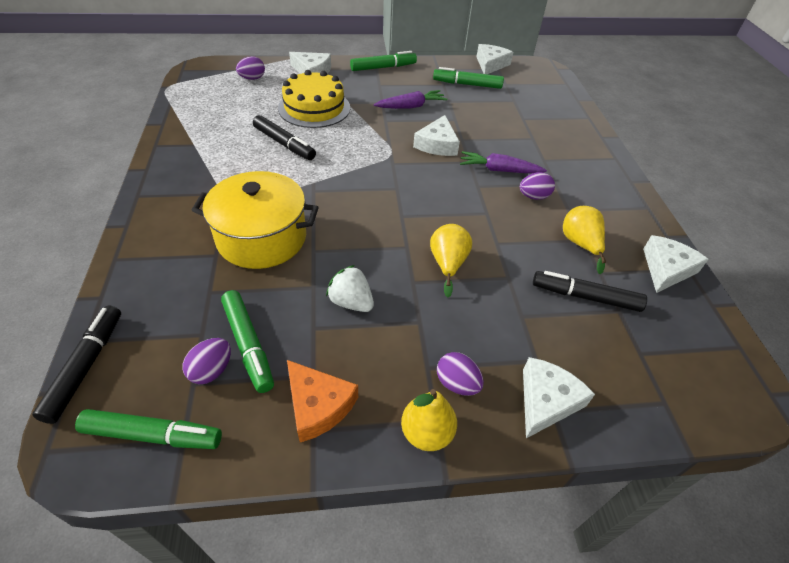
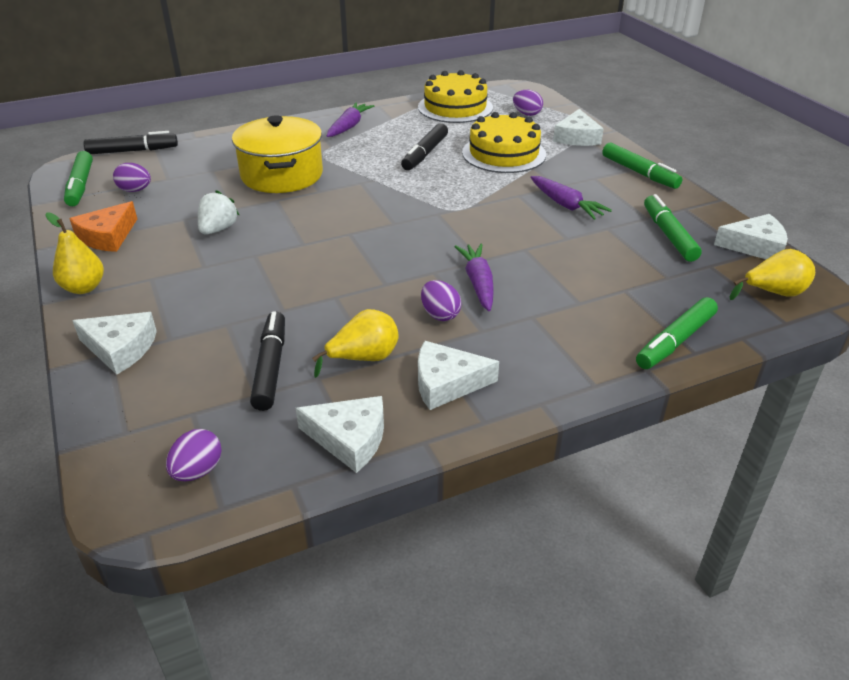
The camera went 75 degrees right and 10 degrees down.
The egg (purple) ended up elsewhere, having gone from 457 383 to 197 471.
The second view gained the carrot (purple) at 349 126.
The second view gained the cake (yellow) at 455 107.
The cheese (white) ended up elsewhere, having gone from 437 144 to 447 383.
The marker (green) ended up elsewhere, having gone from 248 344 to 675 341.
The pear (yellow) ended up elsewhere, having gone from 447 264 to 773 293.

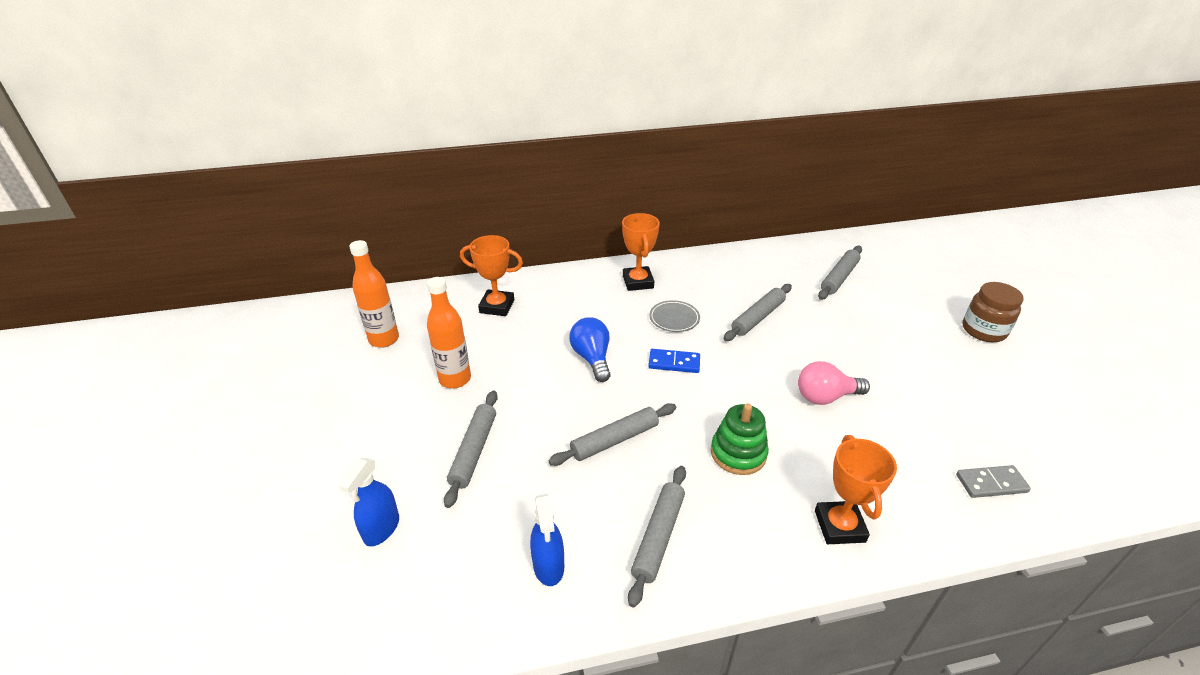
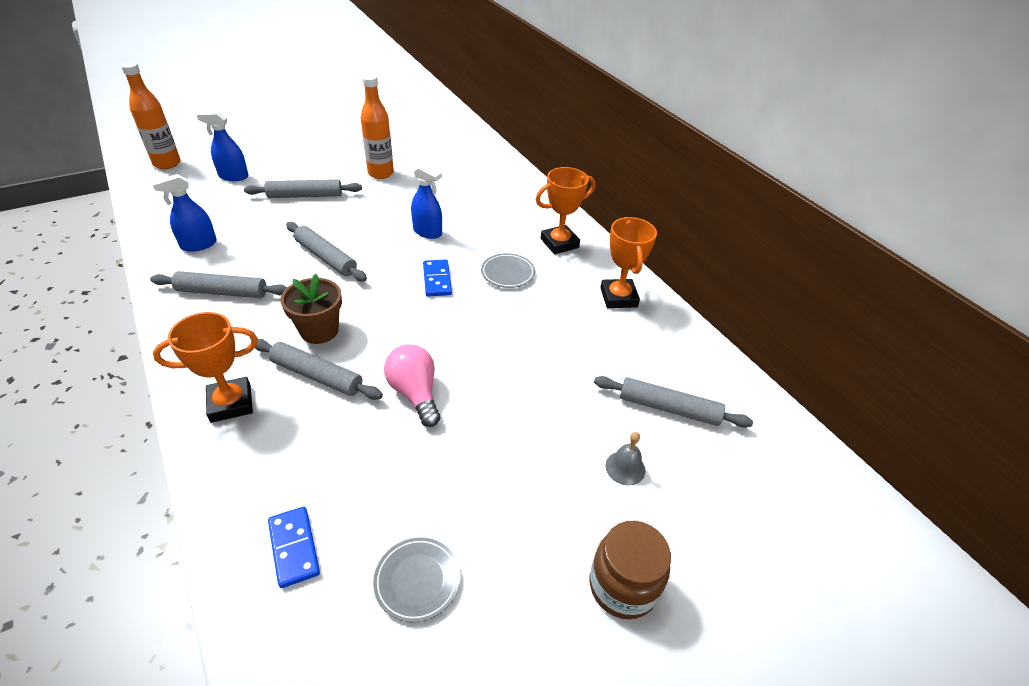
The camera went 70 degrees right and 5 degrees up.
The bottle (orange) ended up elsewhere, having gone from 384 339 to 167 163.
The rolling pin (grey) ended up elsewhere, having gone from 757 317 to 317 375.
What was the domino (grey) at 991 483 turned into the domino (blue) at 294 547.
Where the stacking toy (green) stood at 738 453, the flower pot (brown) came to stand at 319 330.
The second view gained the plate (grey) at 417 580.
Where the light bulb (blue) stood at 592 358, the spray bottle (blue) came to stand at 427 232.
The trophy (orange) ended up elsewhere, having gone from 497 306 to 618 297.
The second view gained the bell (grey) at 625 468.

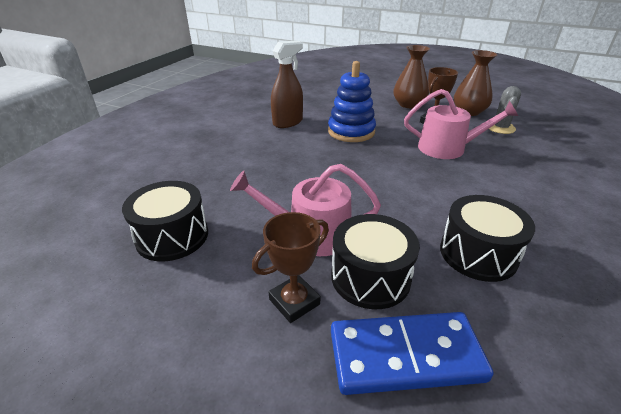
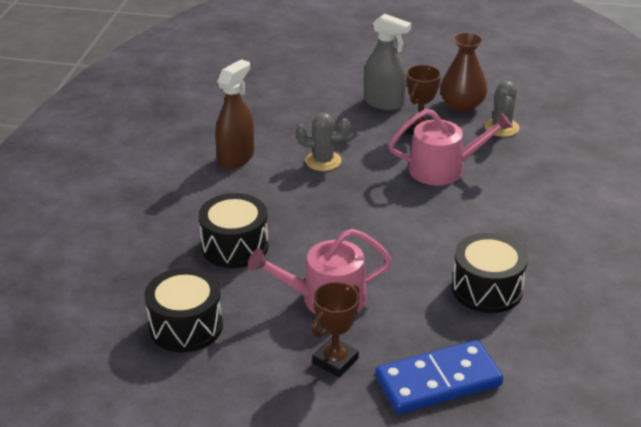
The camera went 15 degrees left and 0 degrees up.
The drum (black) ended up elsewhere, having gone from 370 277 to 235 246.
Where the stacking toy (blue) stood at 351 131, the cactus (grey) came to stand at 323 161.
Where the vase (brown) stood at 408 104, the spray bottle (grey) came to stand at 384 103.

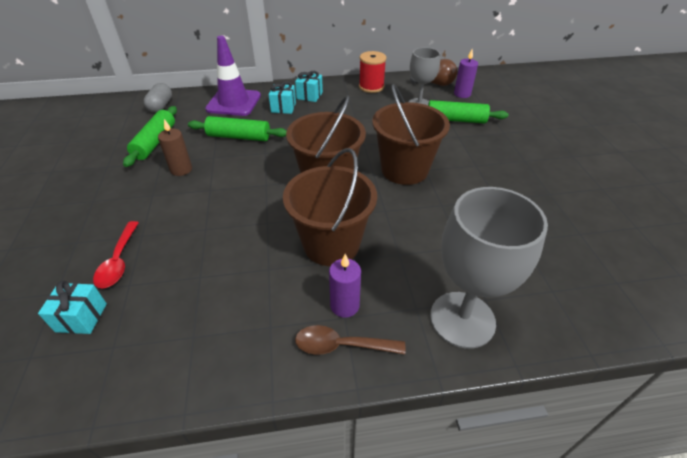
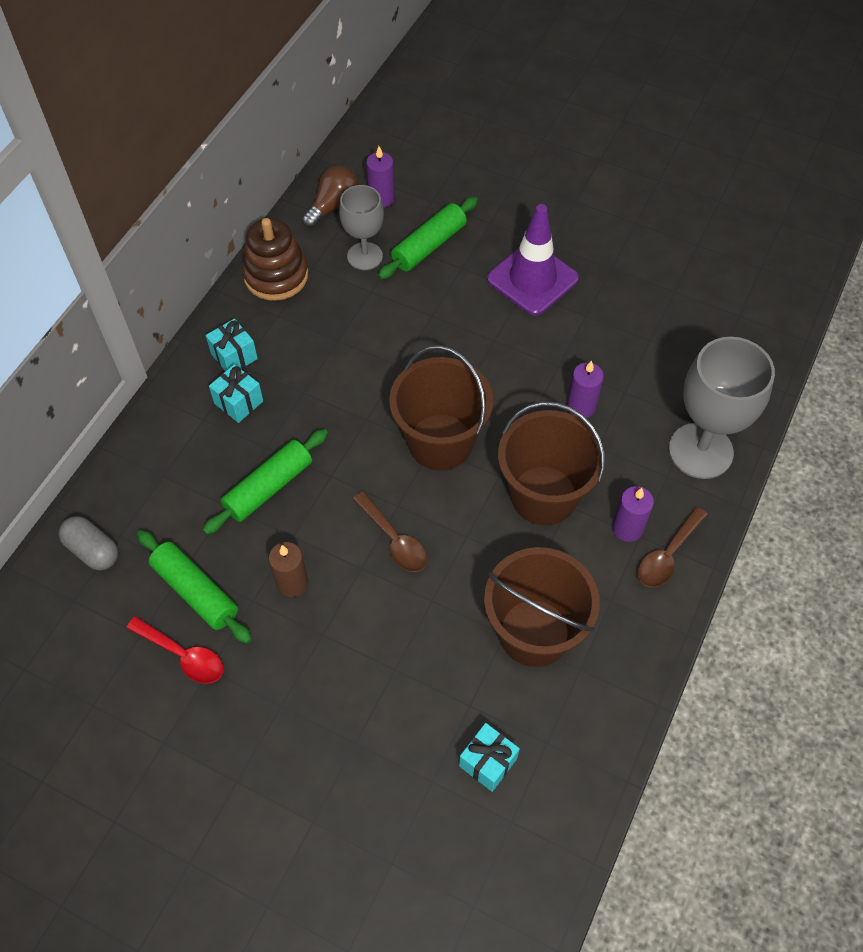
The camera went 55 degrees left and 15 degrees up.
The spoon (red) ended up elsewhere, having gone from 119 261 to 183 655.
Where the spool (red) stood at 371 87, the stacking toy (brown) came to stand at 276 276.
The second view gained the spoon (brown) at 394 540.
The bucket (brown) ended up elsewhere, having gone from 404 170 to 534 632.
The traffic cone (purple) ended up elsewhere, having gone from 233 102 to 532 279.
The second view gained the candle (purple) at 581 406.

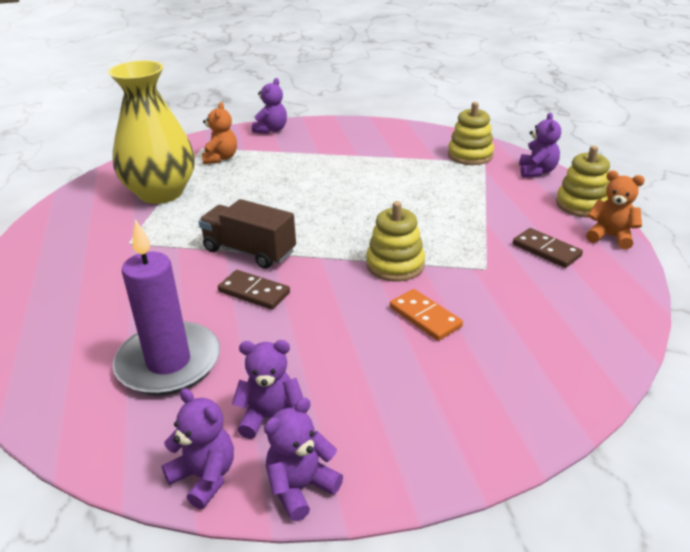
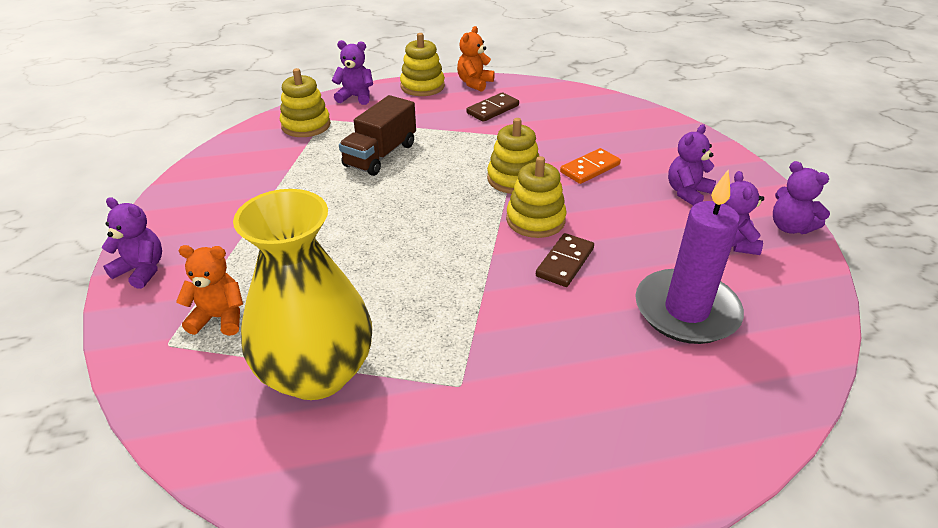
The camera went 90 degrees left and 5 degrees up.
The truck (brown) ended up elsewhere, having gone from 249 251 to 380 155.
The second view gained the stacking toy (yellow) at 535 220.
The teddy bear (purple) ended up elsewhere, having gone from 204 477 to 687 192.

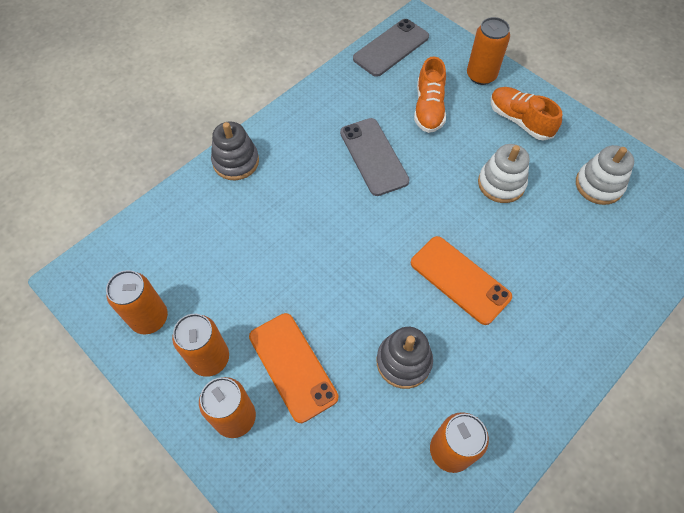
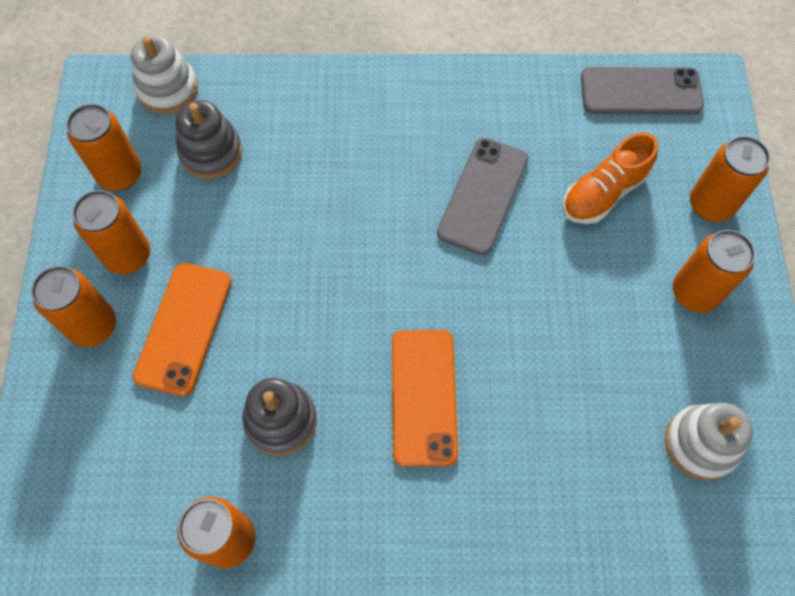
The camera went 45 degrees right and 5 degrees up.
The stacking toy (white) ended up elsewhere, having gone from 501 183 to 167 89.
The stacking toy (grey) ended up elsewhere, having gone from 236 161 to 211 152.
Where the shoe (orange) stood at 519 120, the can (orange) came to stand at 694 292.

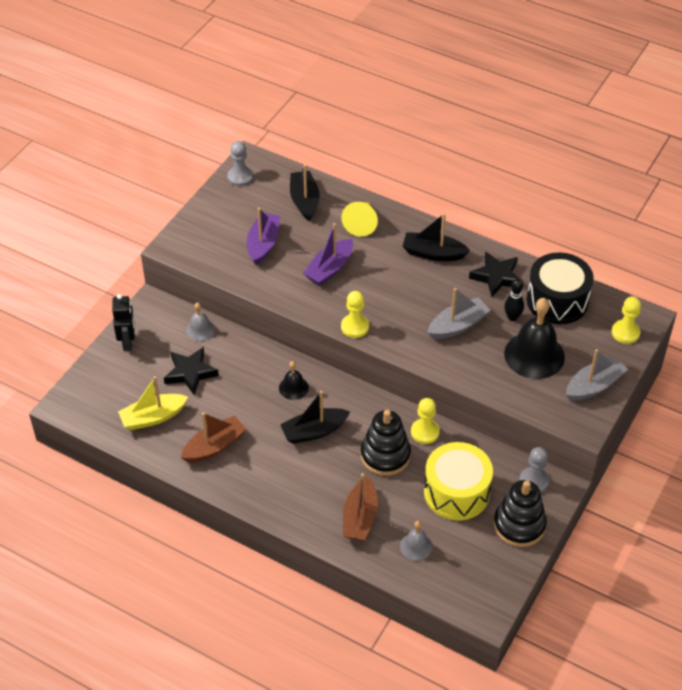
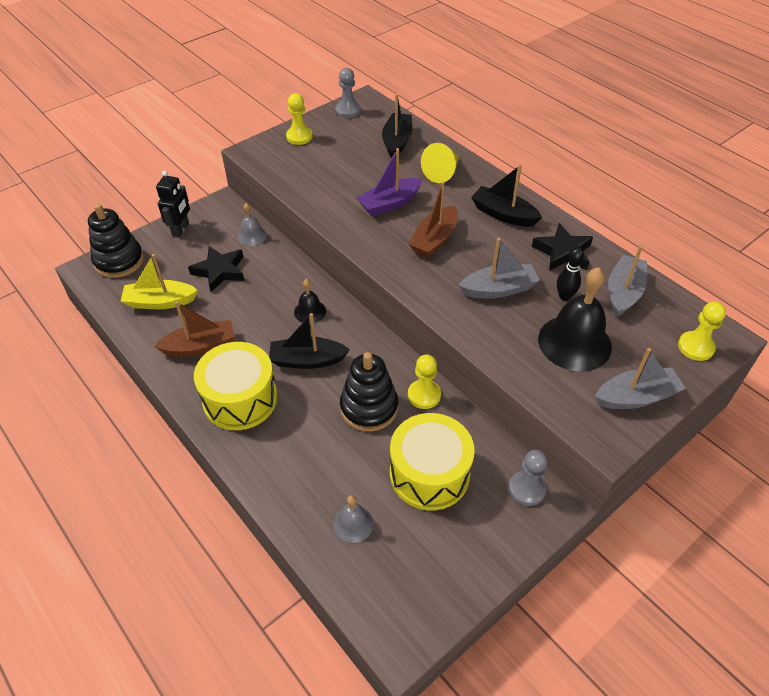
The camera went 20 degrees right and 0 degrees up.
The stacking toy (black) ended up elsewhere, having gone from 519 525 to 119 261.
The second view gained the drum (yellow) at 240 399.
The pawn (yellow) ended up elsewhere, having gone from 355 327 to 299 137.
The boat (brown) ended up elsewhere, having gone from 360 517 to 434 240.
Where the drum (black) stood at 557 301, the boat (grey) came to stand at 623 292.
The second view lost the boat (purple) at 263 244.

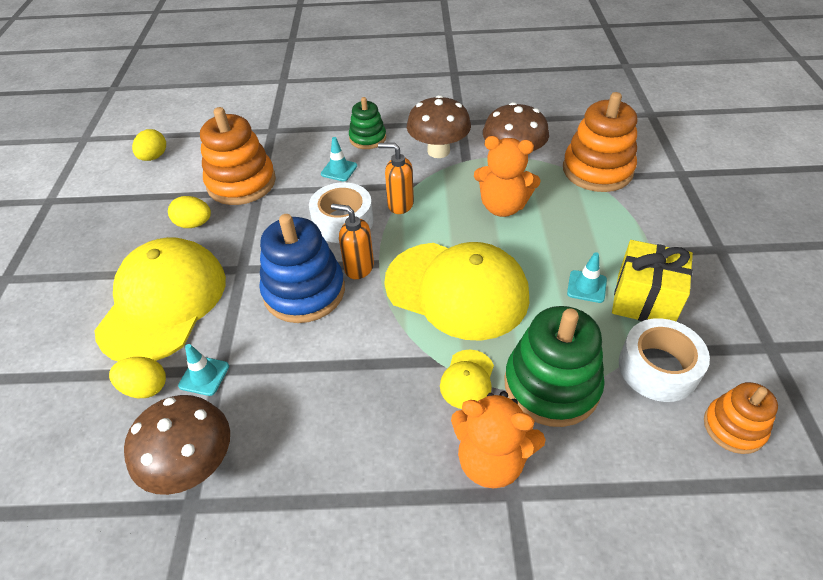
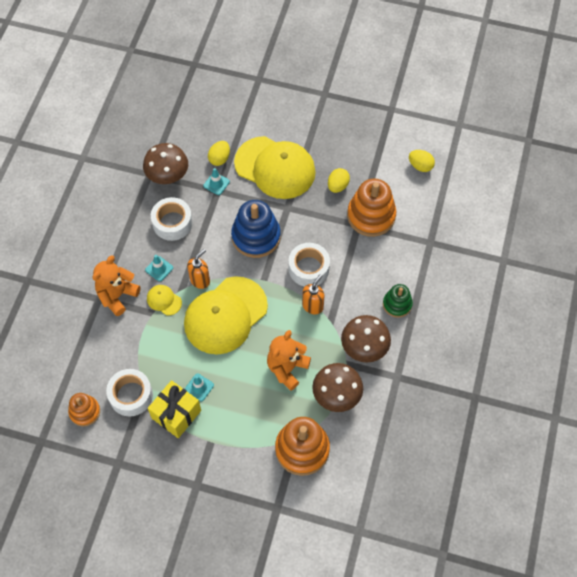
The camera went 105 degrees right and 15 degrees up.
The traffic cone (turquoise) ended up elsewhere, having gone from 339 170 to 159 269.
The second view gained the tape (white) at 172 223.
The soap dispenser (orange) ended up elsewhere, having gone from 358 267 to 200 280.
The second view lost the stacking toy (green) at 551 385.

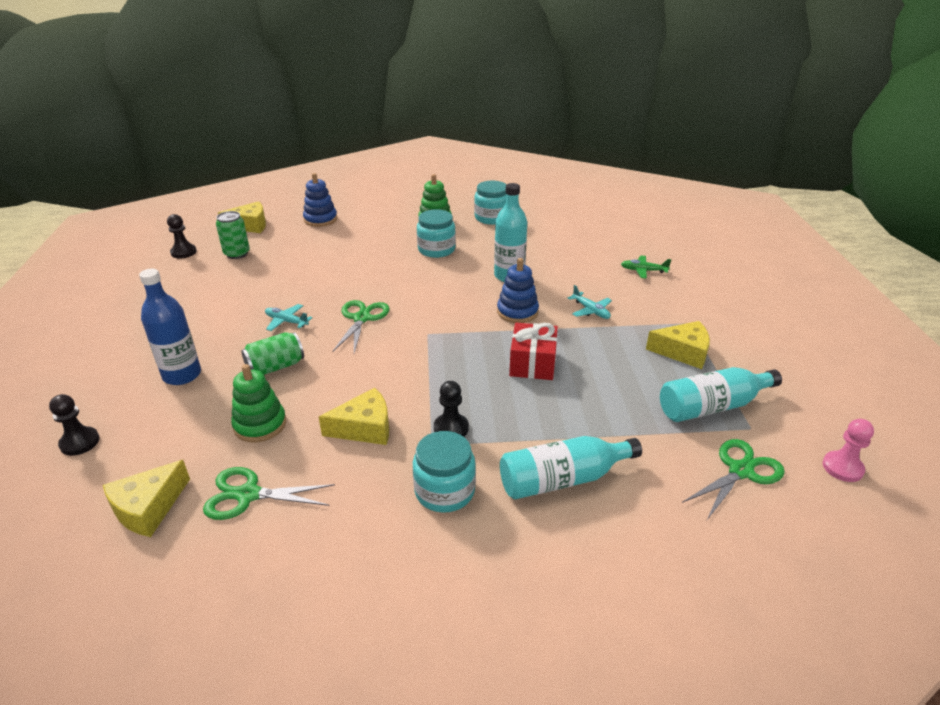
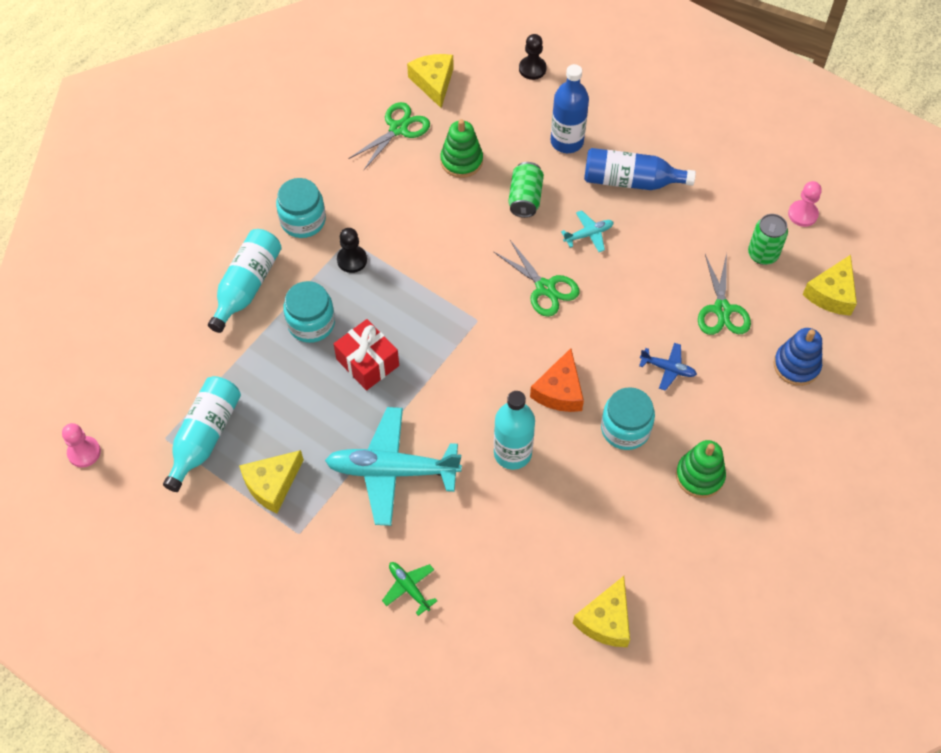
The camera went 130 degrees right and 25 degrees up.
The jar (turquoise) ended up elsewhere, having gone from 491 218 to 311 323.
The size of the plane (turquoise) at 591 311 changed by a factor of 2.21.
The plane (green) at 643 271 ended up facing another way, 90 degrees counterclockwise from before.
The second view gained the cheese (orange) at 559 391.
The cheese (yellow) ended up elsewhere, having gone from 364 428 to 606 620.
The second view gained the bottle (blue) at 631 181.
The second view gained the plane (blue) at 668 369.
The scissors (green) ended up elsewhere, having gone from 740 471 to 722 309.
What was the pawn (black) at 183 252 turned into the pawn (pink) at 802 214.
The second view lost the stacking toy (blue) at 517 312.

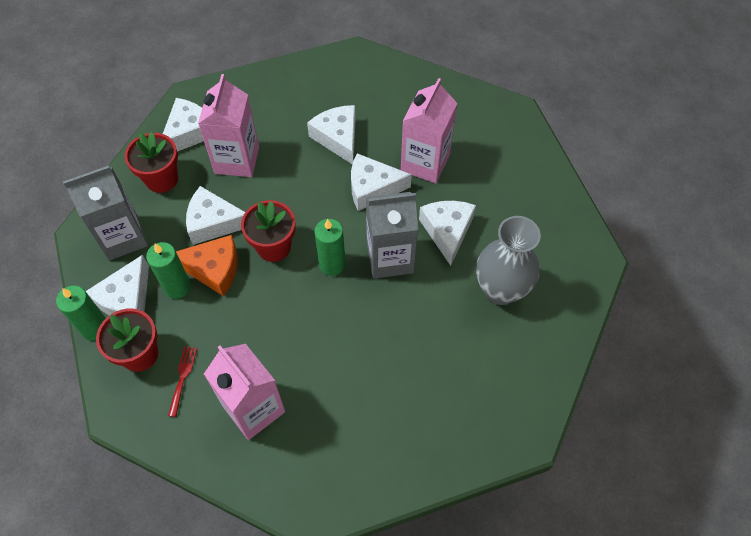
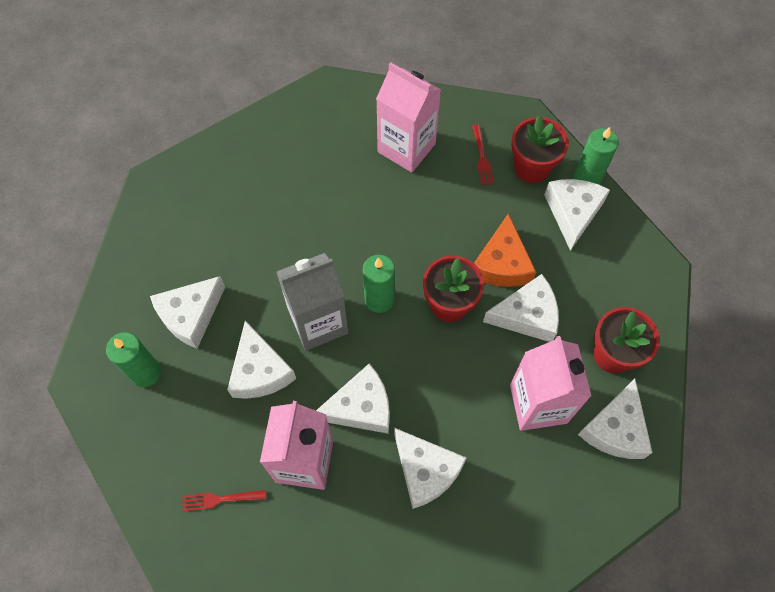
The camera went 165 degrees right and 5 degrees up.
The candle (green) ended up elsewhere, having gone from 177 287 to 146 373.
Where the vase (grey) stood at 500 290, the cheese (white) came to stand at 191 315.
The second view gained the fork (red) at 220 499.
The cheese (orange) at 214 269 ended up facing another way, 75 degrees counterclockwise from before.
The second view lost the carton (grey) at 123 237.

